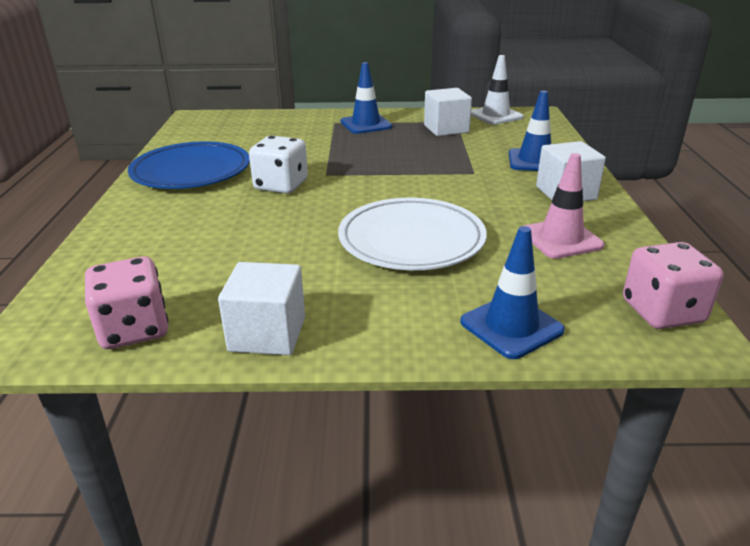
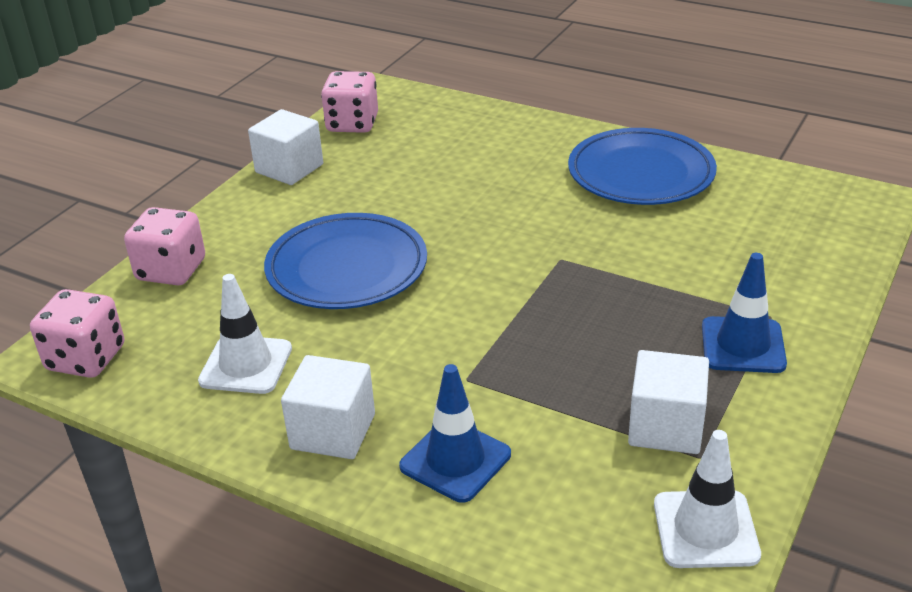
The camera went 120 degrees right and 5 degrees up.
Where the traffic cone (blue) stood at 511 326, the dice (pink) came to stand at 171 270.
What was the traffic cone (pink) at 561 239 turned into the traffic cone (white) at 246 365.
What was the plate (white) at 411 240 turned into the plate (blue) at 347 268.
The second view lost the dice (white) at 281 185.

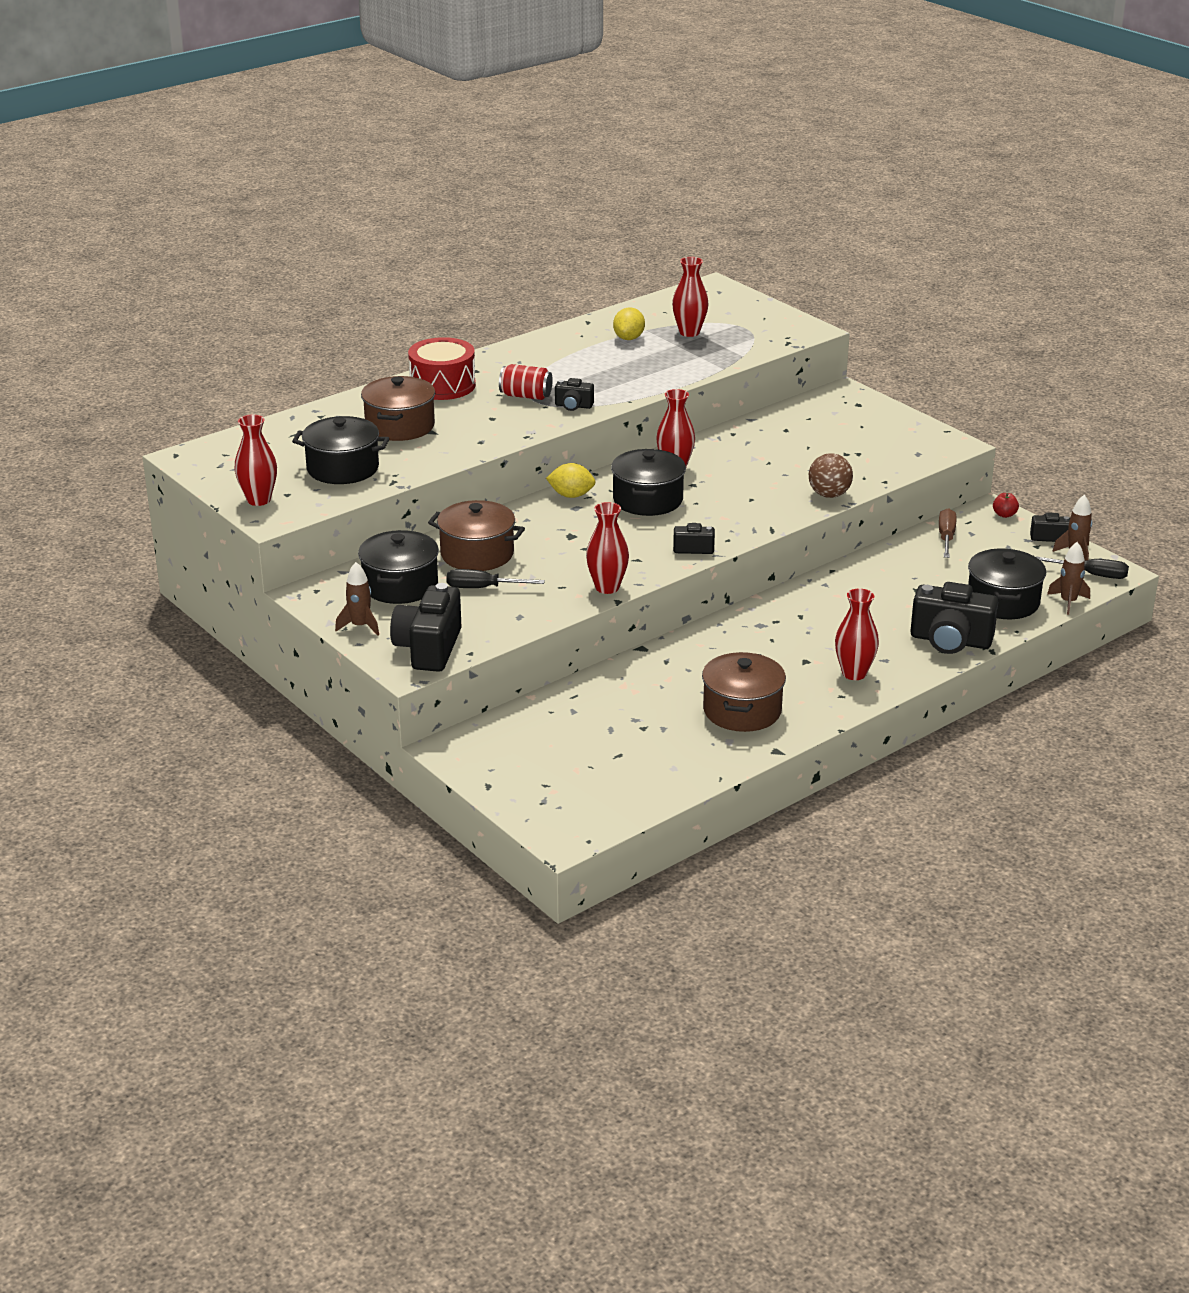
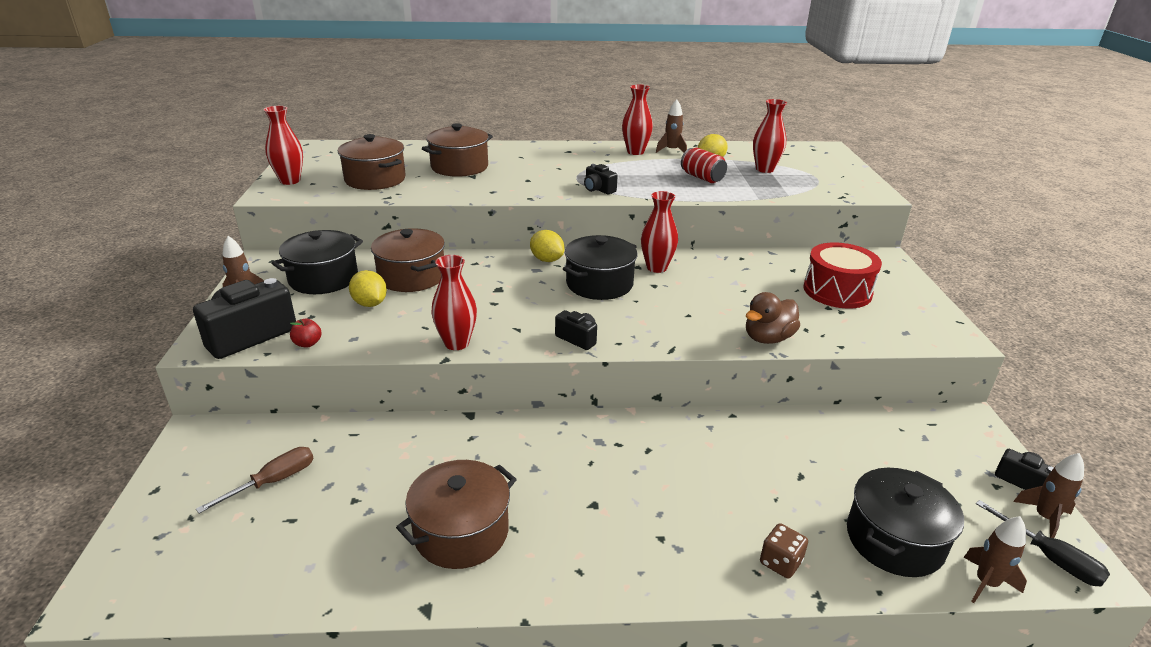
The camera went 35 degrees right and 0 degrees up.
The screwdriver (brown) ended up elsewhere, having gone from 946 537 to 273 481.
The apple (red) ended up elsewhere, having gone from 1004 515 to 307 343.
What was the pot (black) at 342 468 turned into the pot (brown) at 375 179.
Where the screwdriver (black) stood at 483 588, the lemon (yellow) came to stand at 370 304.
The vase (red) ended up elsewhere, having gone from 854 673 to 635 152.
The second view gained the rocket (brown) at 671 150.
The can (red) ended up elsewhere, having gone from 526 396 to 702 178.
Where the ball (brown) stood at 829 495, the duck (brown) came to stand at 768 338.
Where the camera (black) stood at 950 641, the dice (brown) came to stand at 780 562.
The drum (red) ended up elsewhere, having gone from 442 385 to 837 291.

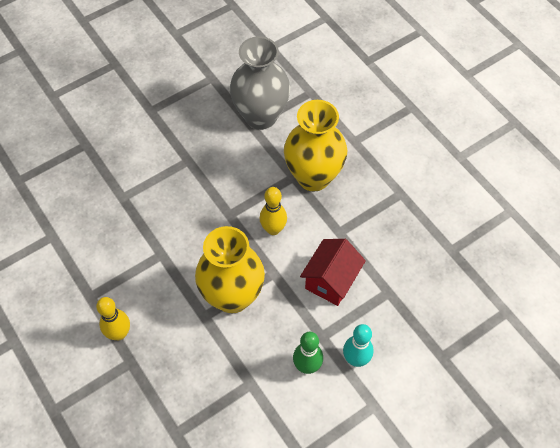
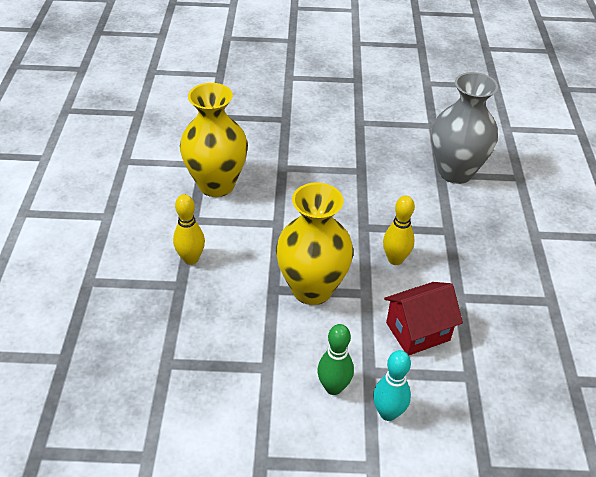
The camera went 35 degrees right and 15 degrees down.
The vase (yellow) ended up elsewhere, having gone from 313 177 to 216 185.

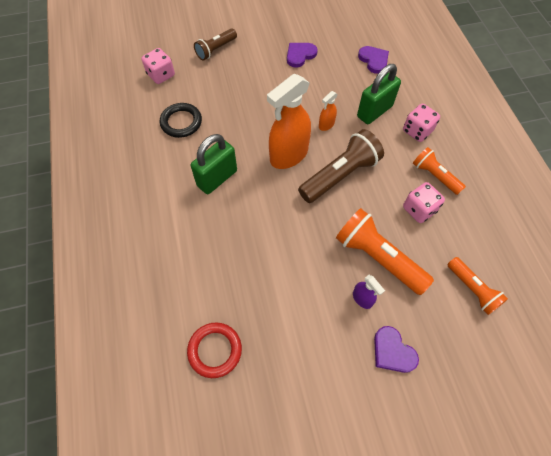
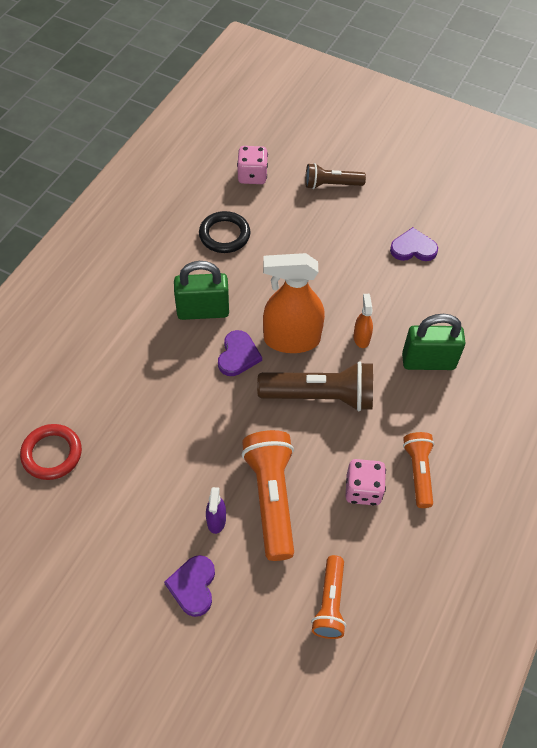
The camera went 40 degrees right and 5 degrees down.
The heart (purple) ended up elsewhere, having gone from 374 60 to 238 355.
The spray bottle (orange) at 326 125 ended up facing another way, 90 degrees clockwise from before.
The second view lost the dice (pink) at 417 131.

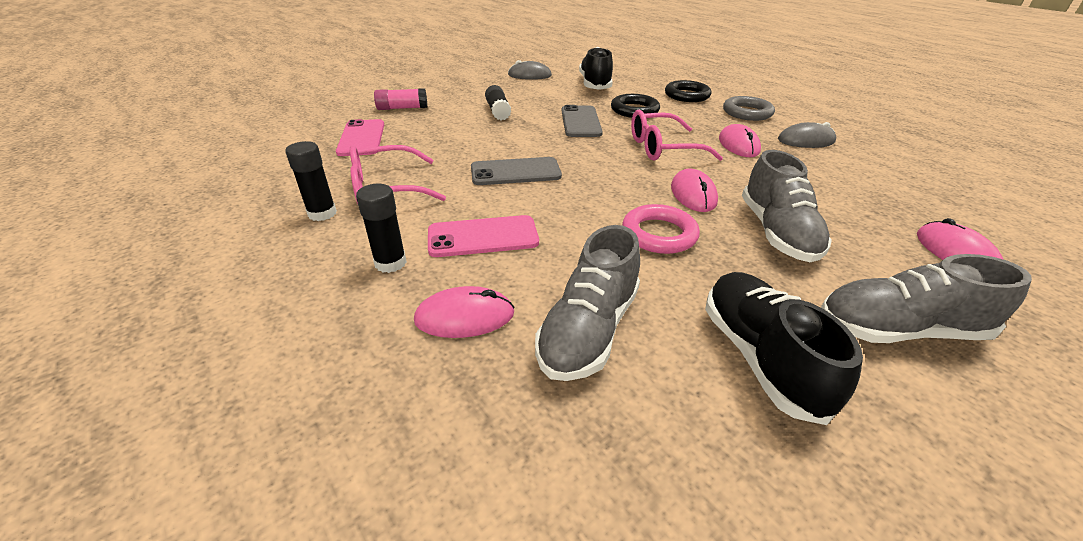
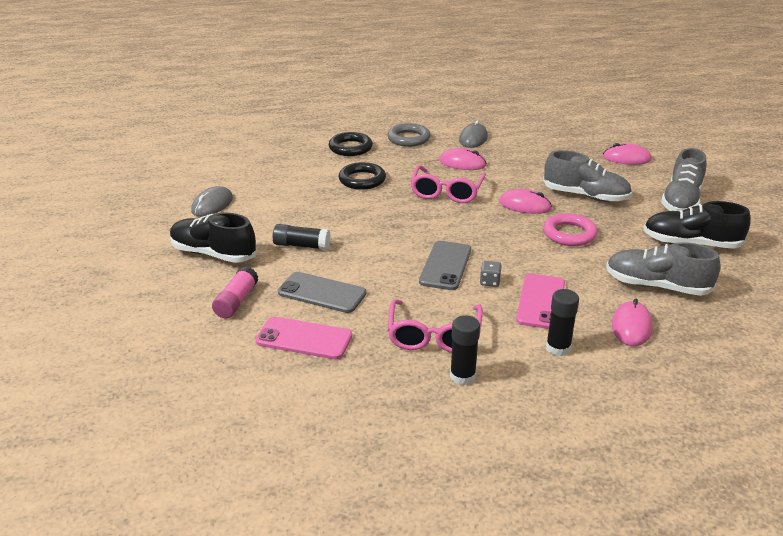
The camera went 65 degrees left and 5 degrees down.
The shoe (black) ended up elsewhere, having gone from 595 84 to 213 254.
The phone (grey) ended up elsewhere, having gone from 580 122 to 322 293.
The second view gained the dice (grey) at 489 282.
The shoe (grey) at 588 330 ended up facing another way, 150 degrees clockwise from before.

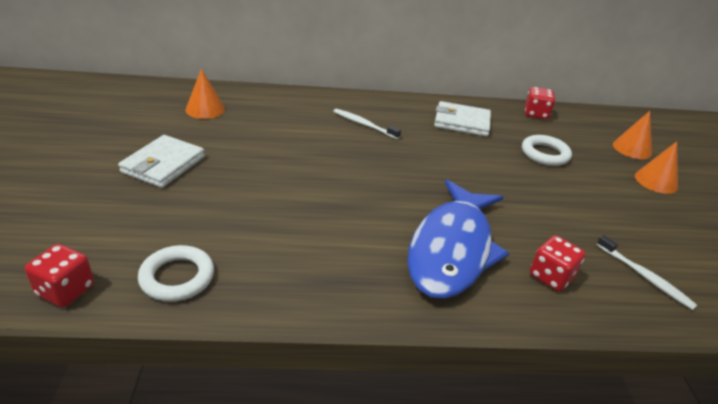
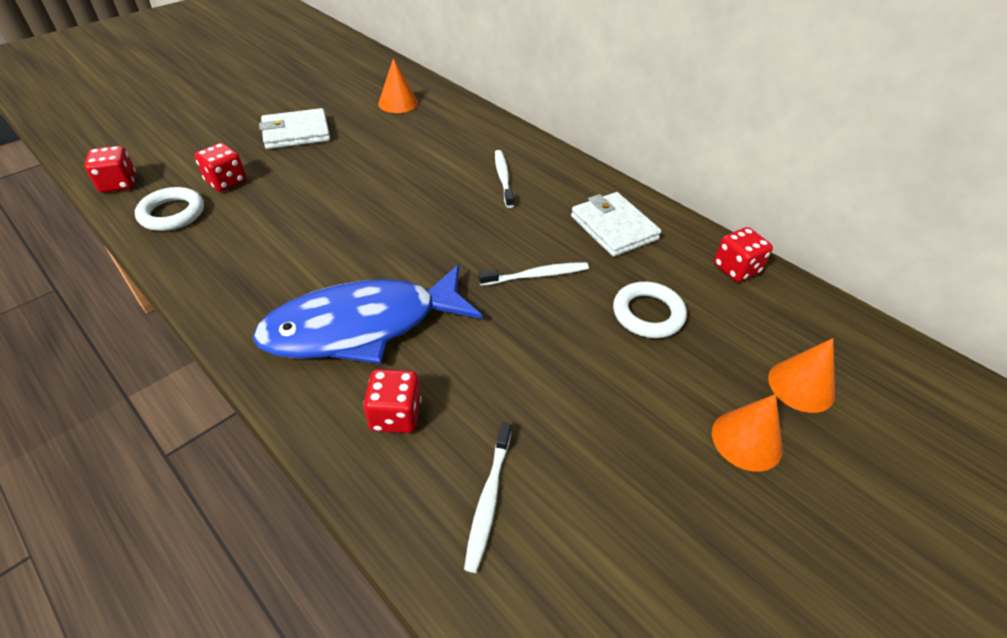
The camera went 50 degrees right and 10 degrees up.
The second view gained the dice (red) at 226 181.
The second view gained the toothbrush (white) at 536 275.

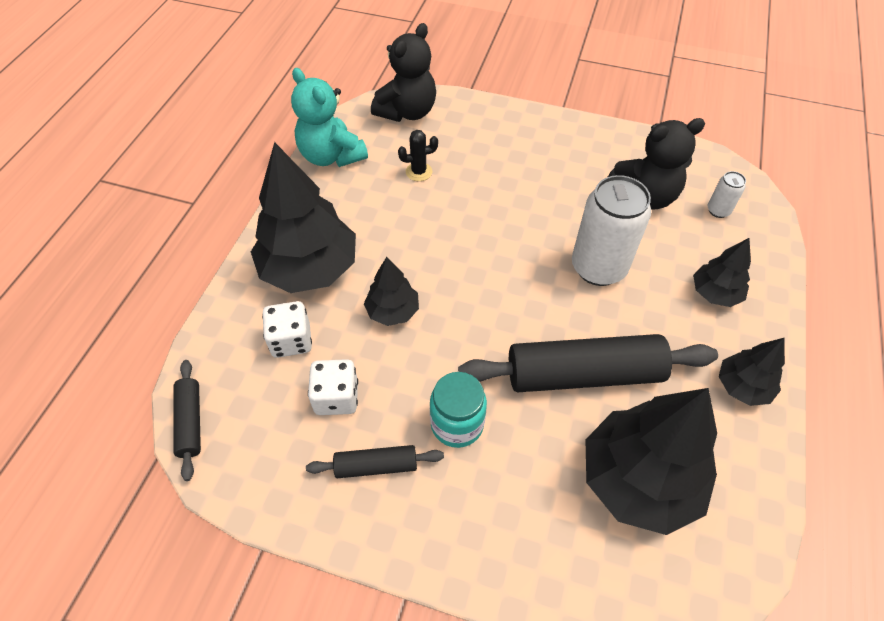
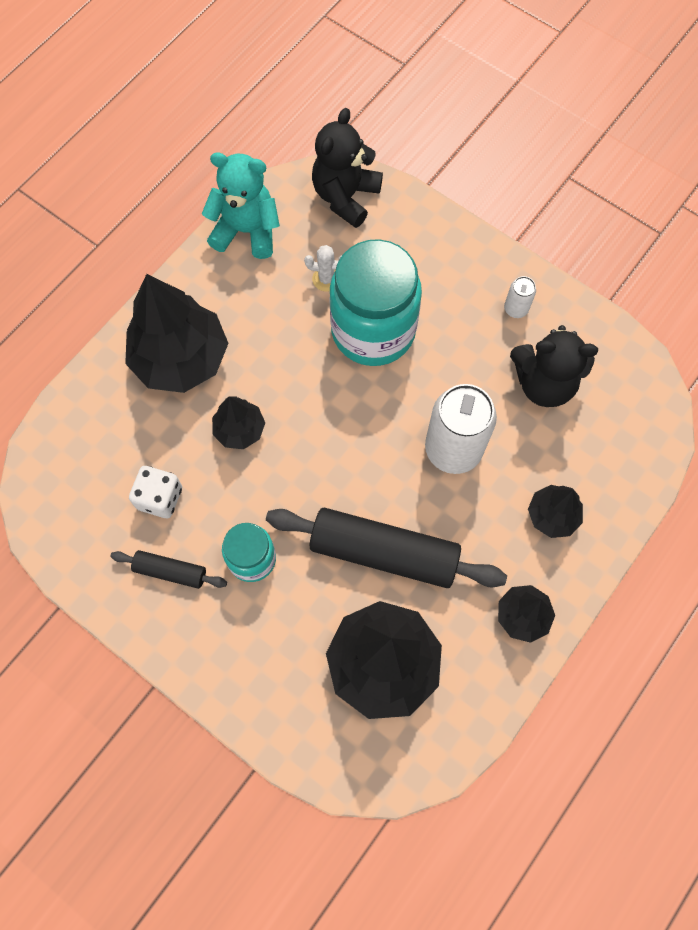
The camera went 20 degrees right and 15 degrees up.
The teddy bear (turquoise) at 331 156 ended up facing another way, 120 degrees clockwise from before.
What was the cactus (black) at 419 172 turned into the cactus (white) at 326 279.
The teddy bear (black) at 407 112 ended up facing another way, 150 degrees clockwise from before.
The second view gained the jar (turquoise) at 373 330.
The can (white) ended up elsewhere, having gone from 718 210 to 516 309.
The second view lost the rolling pin (black) at 190 422.
The second view lost the dice (white) at 291 340.

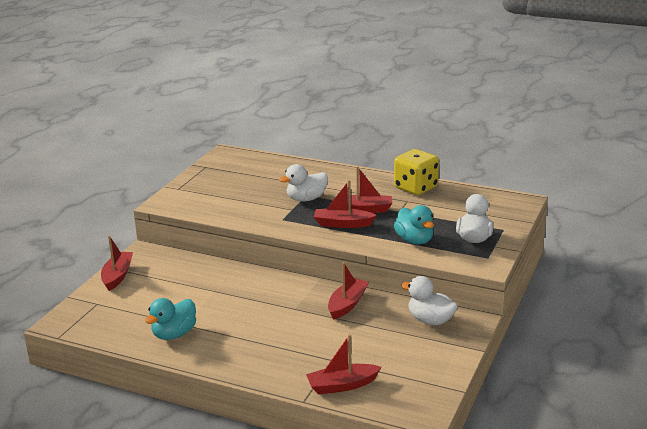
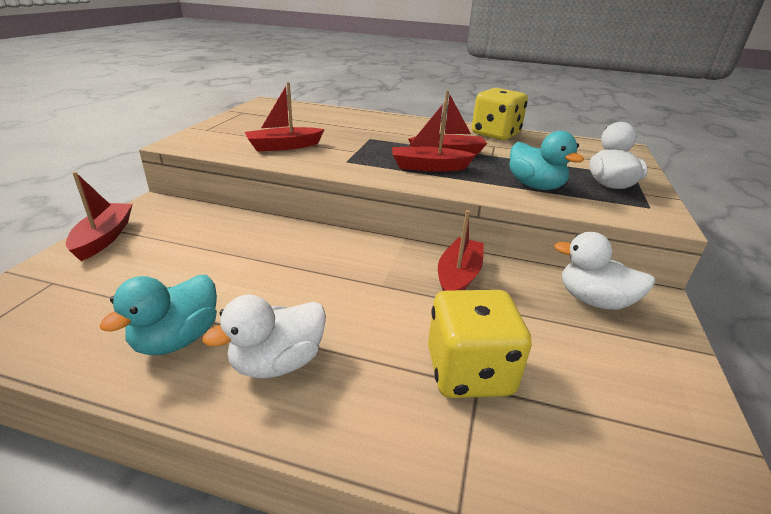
The camera went 10 degrees left and 5 degrees up.
The duck (white) ended up elsewhere, having gone from 306 199 to 277 363.
The boat (red) ended up elsewhere, having gone from 342 385 to 284 146.
The second view gained the dice (yellow) at 469 372.

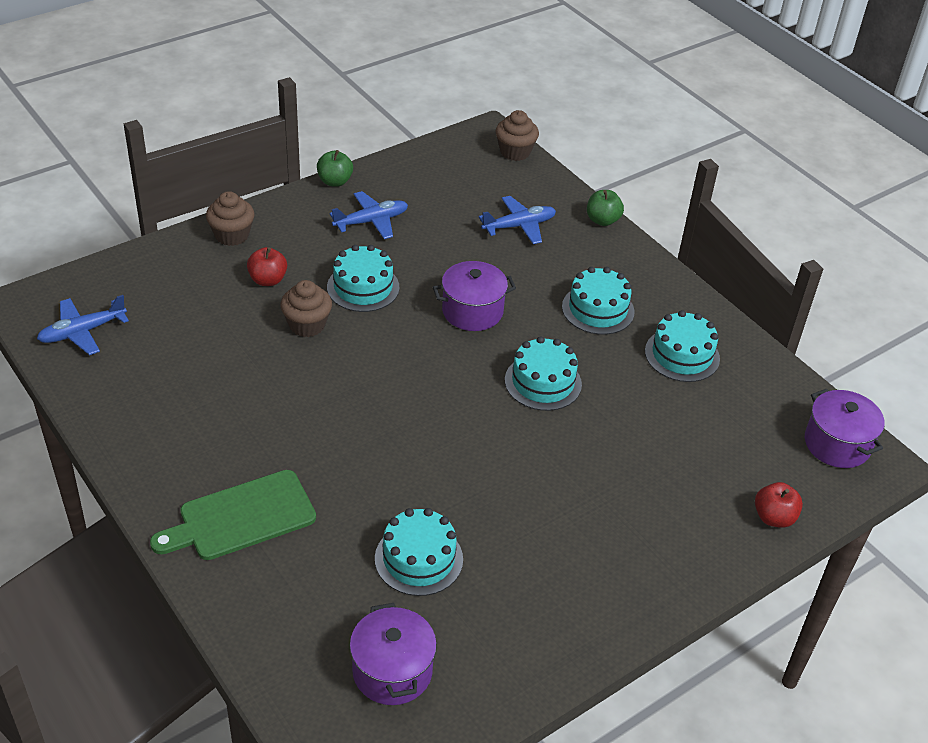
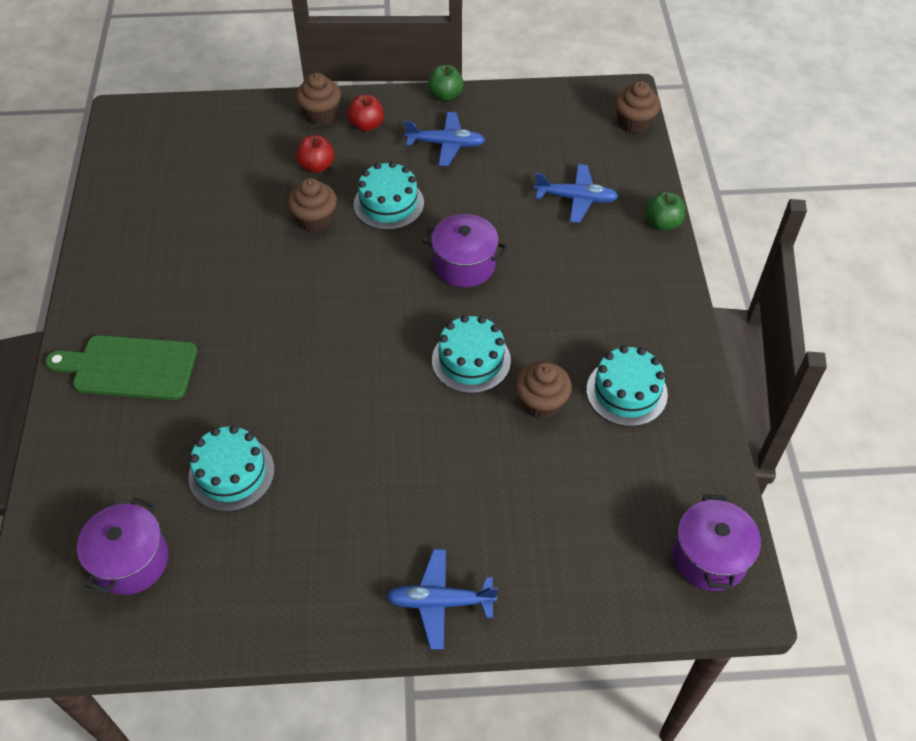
The camera went 35 degrees right and 10 degrees up.
The apple (red) ended up elsewhere, having gone from 773 517 to 366 125.
The plane (blue) ended up elsewhere, having gone from 82 332 to 440 602.
The second view gained the cupcake (brown) at 541 402.
The second view lost the cake (turquoise) at 598 309.

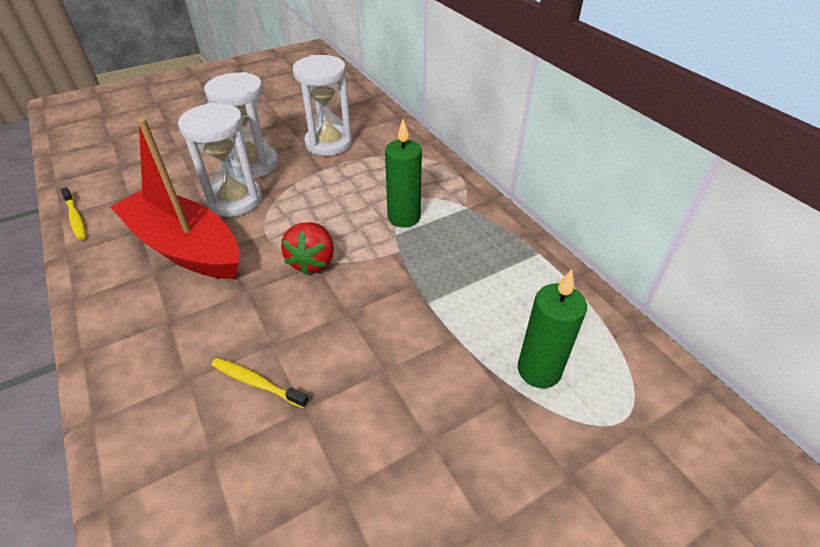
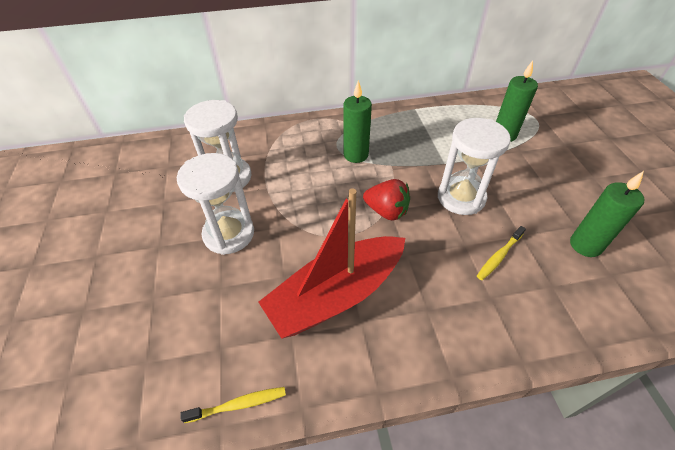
The camera went 70 degrees left and 5 degrees up.
The hourglass (white) ended up elsewhere, having gone from 235 200 to 461 197.
The second view gained the candle (green) at 585 245.

